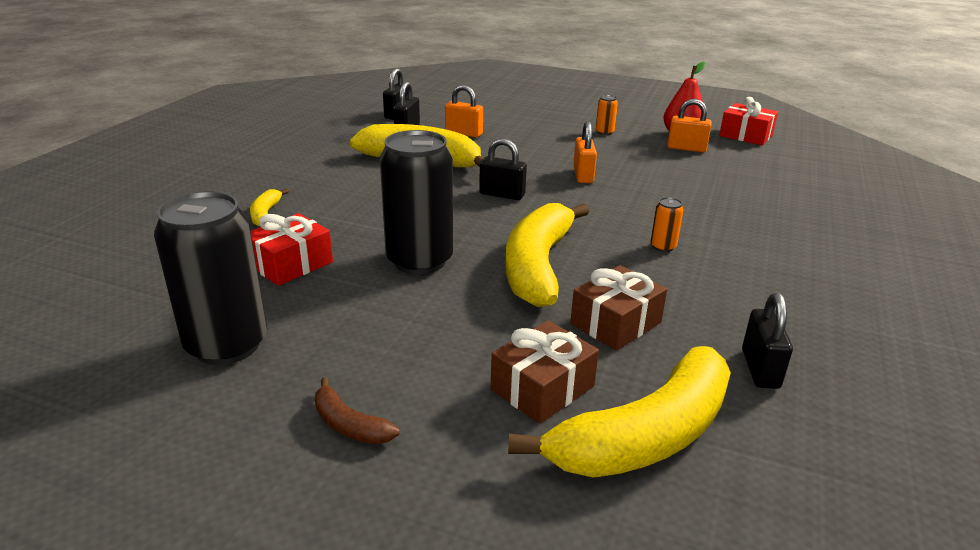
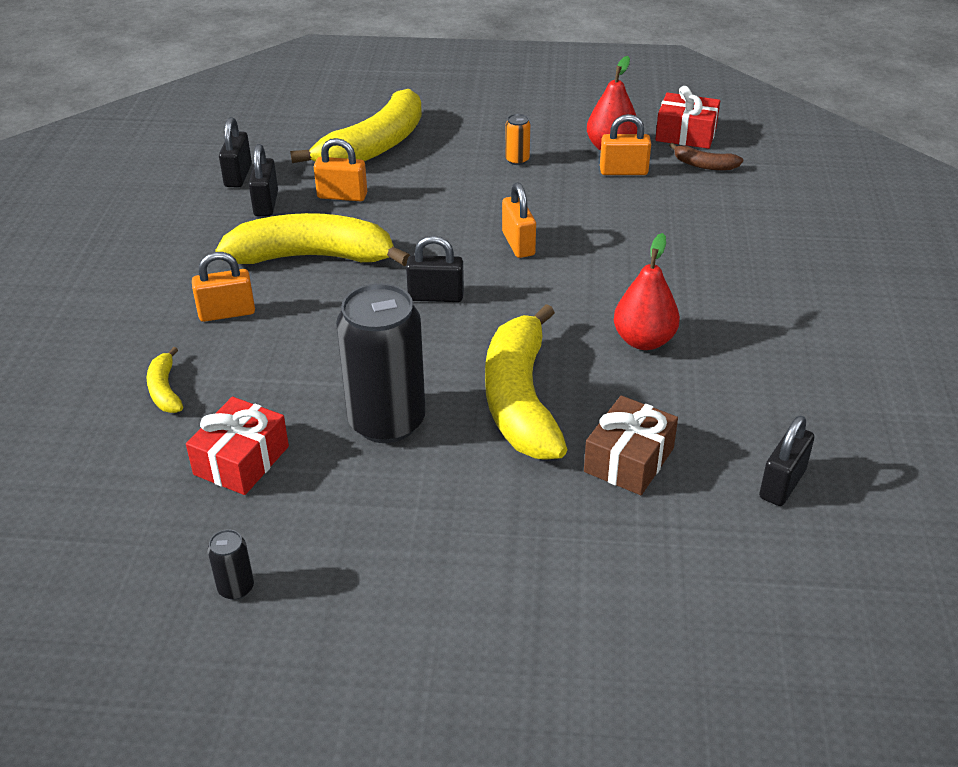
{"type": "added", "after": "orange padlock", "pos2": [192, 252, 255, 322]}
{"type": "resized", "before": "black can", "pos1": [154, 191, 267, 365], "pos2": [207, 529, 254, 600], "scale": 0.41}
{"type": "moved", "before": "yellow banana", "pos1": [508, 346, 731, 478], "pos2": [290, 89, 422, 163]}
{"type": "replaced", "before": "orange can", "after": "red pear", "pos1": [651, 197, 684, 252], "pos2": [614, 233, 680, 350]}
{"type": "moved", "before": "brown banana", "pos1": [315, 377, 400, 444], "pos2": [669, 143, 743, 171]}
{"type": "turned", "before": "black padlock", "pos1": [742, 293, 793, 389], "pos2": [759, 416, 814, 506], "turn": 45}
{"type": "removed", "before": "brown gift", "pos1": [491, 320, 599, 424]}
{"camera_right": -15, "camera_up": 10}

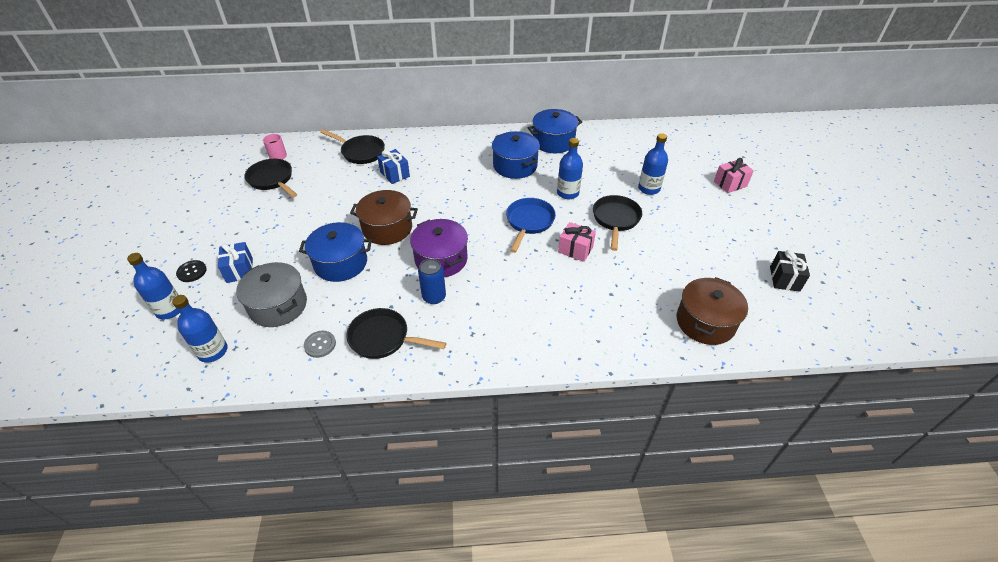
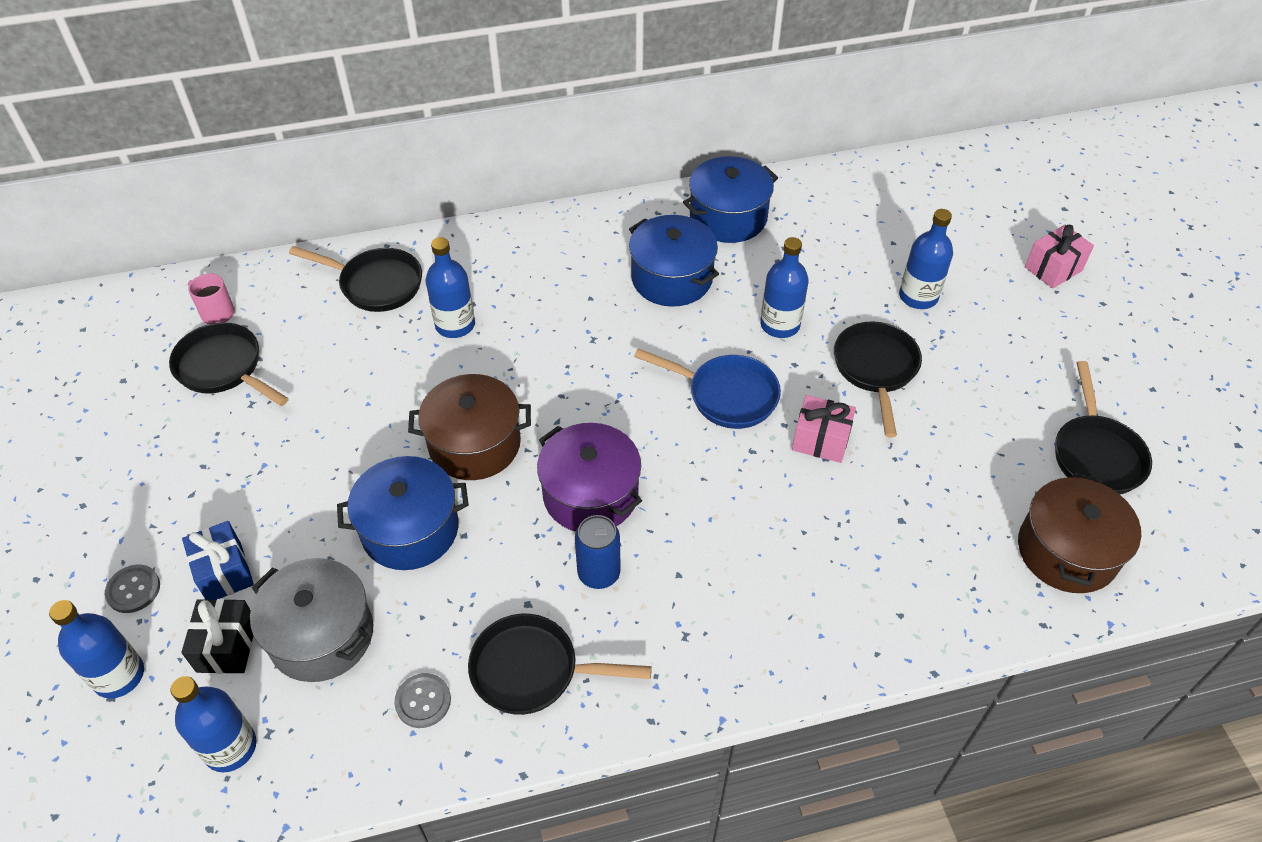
{"type": "recoloured", "before": "black button", "after": "grey button", "pos1": [176, 260, 207, 282], "pos2": [105, 565, 160, 613]}
{"type": "moved", "before": "black gift", "pos1": [770, 250, 810, 292], "pos2": [181, 599, 253, 674]}
{"type": "replaced", "before": "blue gift", "after": "blue bottle", "pos1": [377, 149, 410, 184], "pos2": [425, 237, 475, 338]}
{"type": "turned", "before": "blue pan", "pos1": [506, 198, 556, 253], "pos2": [634, 348, 781, 429], "turn": 105}
{"type": "added", "after": "black pan", "pos2": [1055, 361, 1152, 495]}
{"camera_right": -10, "camera_up": 5}

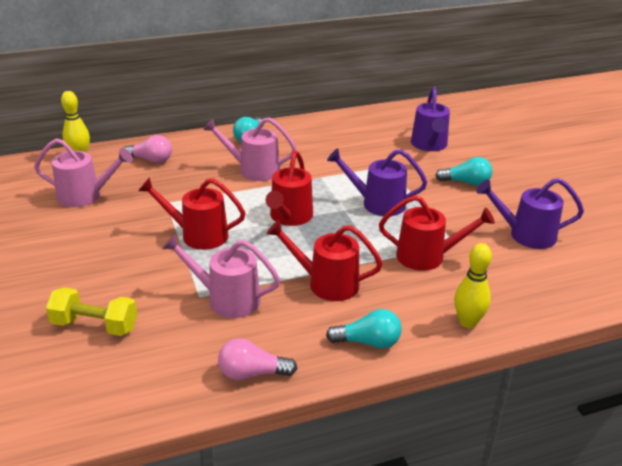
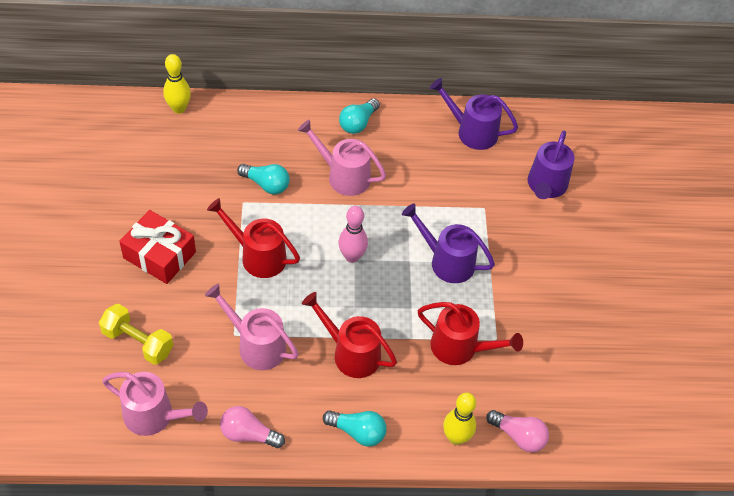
{"type": "moved", "before": "pink watering can", "pos1": [34, 138, 133, 207], "pos2": [102, 372, 208, 436]}
{"type": "added", "after": "red gift", "pos2": [119, 210, 196, 284]}
{"type": "moved", "before": "turquoise light bulb", "pos1": [435, 157, 492, 186], "pos2": [237, 164, 290, 194]}
{"type": "replaced", "before": "red watering can", "after": "pink bowling pin", "pos1": [266, 151, 313, 226], "pos2": [338, 206, 368, 263]}
{"type": "moved", "before": "purple watering can", "pos1": [476, 178, 584, 249], "pos2": [430, 78, 518, 150]}
{"type": "moved", "before": "pink light bulb", "pos1": [123, 135, 172, 163], "pos2": [486, 410, 549, 452]}
{"camera_right": 15, "camera_up": 20}

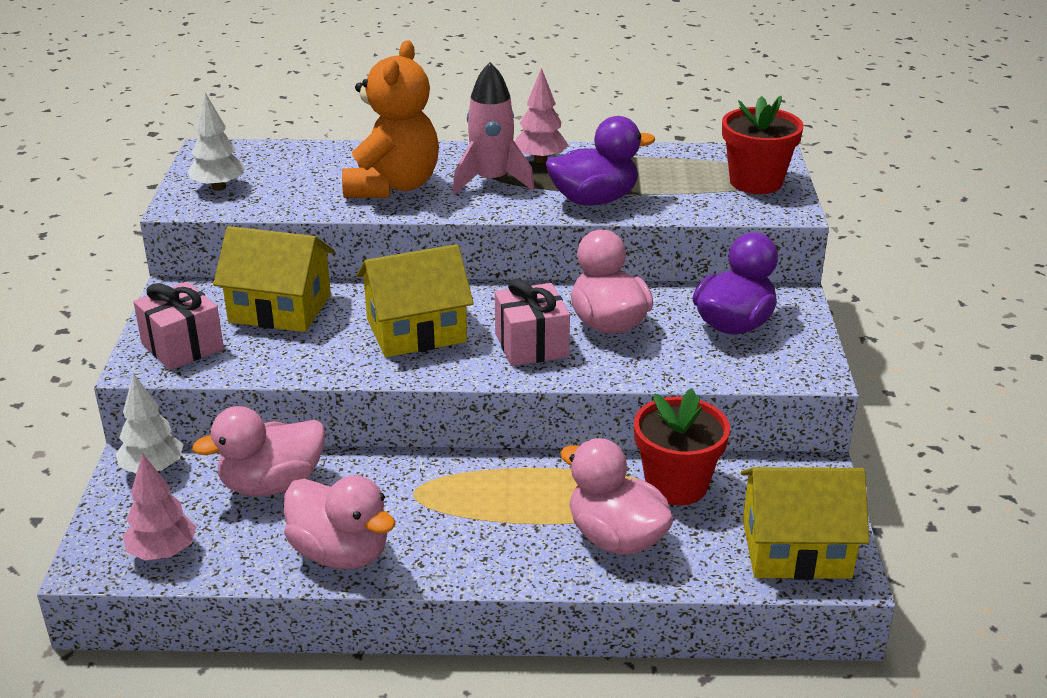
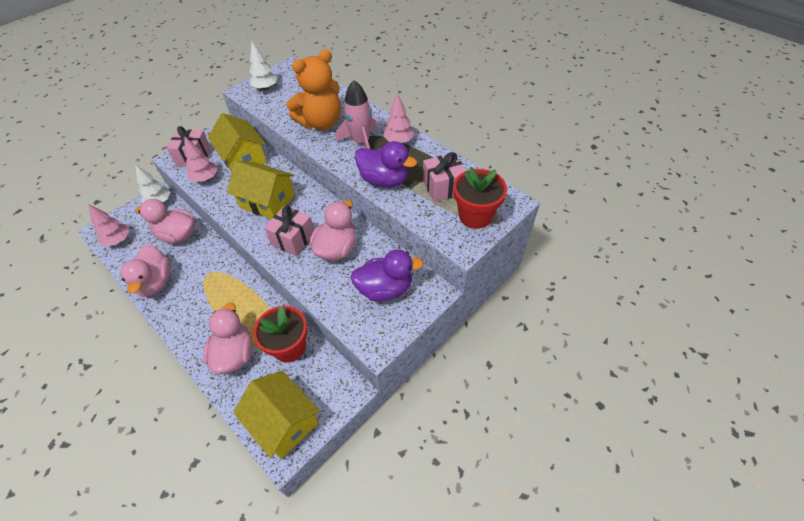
{"type": "added", "after": "pink tree", "pos2": [184, 136, 218, 182]}
{"type": "added", "after": "pink gift", "pos2": [423, 152, 466, 202]}
{"camera_right": 45, "camera_up": 20}

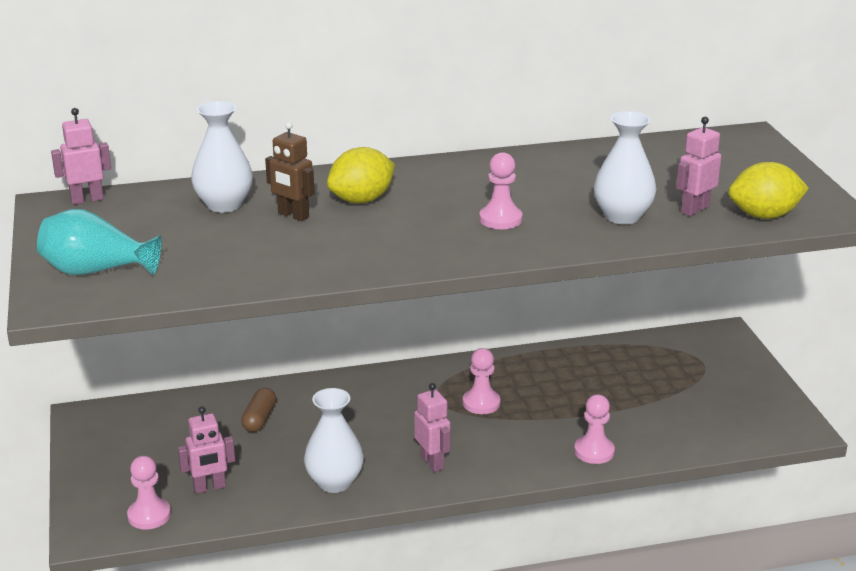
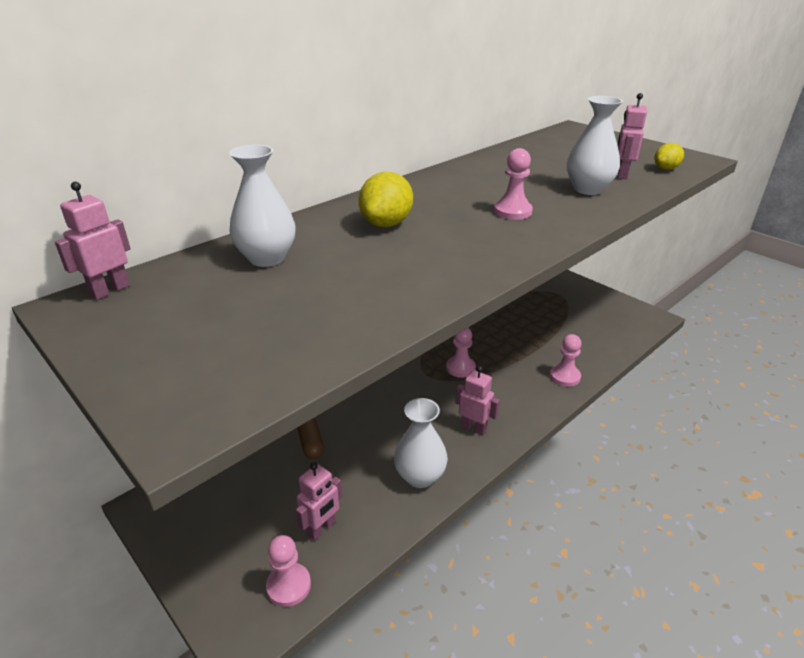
{"type": "resized", "before": "yellow lemon", "pos1": [728, 162, 809, 219], "pos2": [654, 143, 684, 170], "scale": 0.6}
{"type": "removed", "before": "turquoise vase", "pos1": [37, 209, 162, 276]}
{"type": "removed", "before": "brown robot", "pos1": [265, 122, 315, 221]}
{"camera_right": -30, "camera_up": 5}

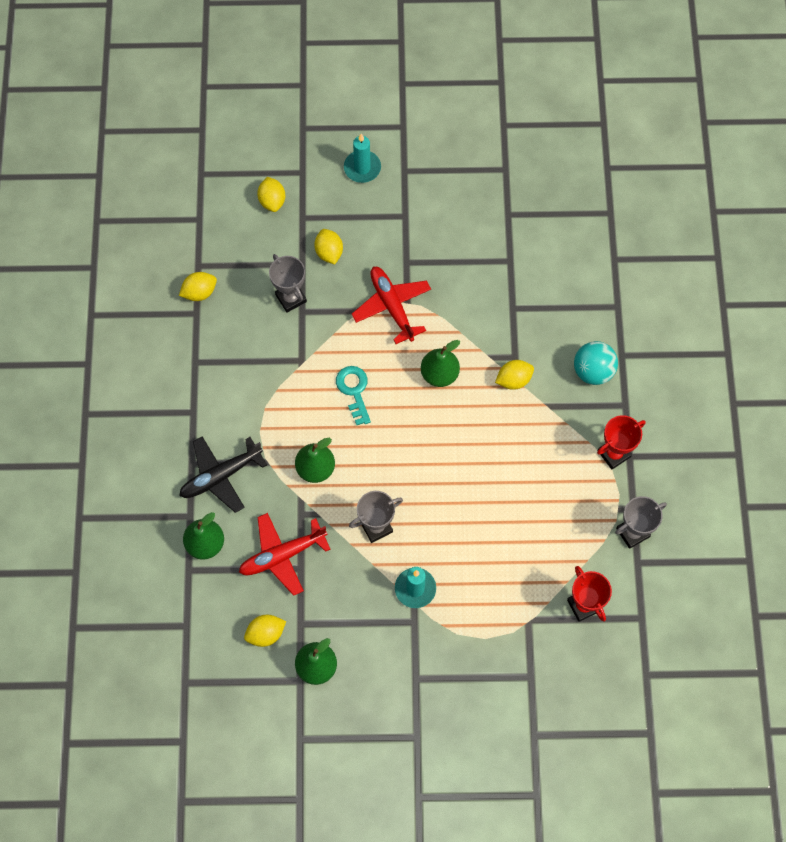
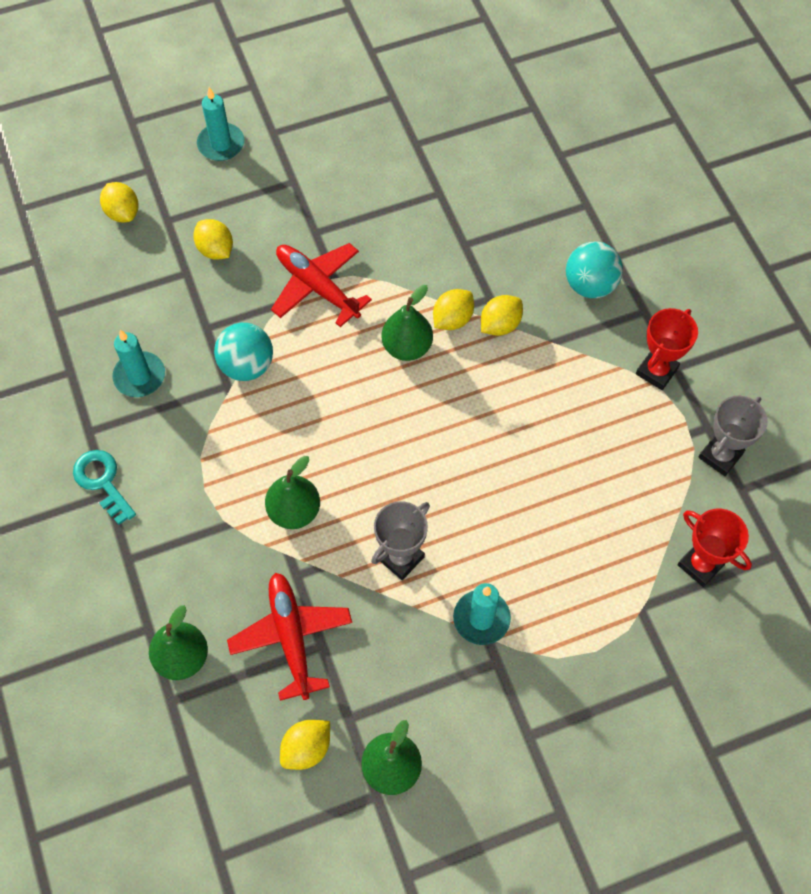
{"type": "moved", "before": "turquoise key", "pos1": [336, 366, 371, 425], "pos2": [73, 450, 136, 525]}
{"type": "added", "after": "turquoise candle", "pos2": [113, 330, 165, 397]}
{"type": "added", "after": "turquoise ball", "pos2": [214, 323, 273, 381]}
{"type": "turned", "before": "red plane", "pos1": [239, 513, 331, 596], "pos2": [227, 573, 352, 701], "turn": 120}
{"type": "moved", "before": "yellow lemon", "pos1": [179, 272, 217, 301], "pos2": [433, 289, 474, 330]}
{"type": "removed", "before": "black plane", "pos1": [179, 436, 267, 513]}
{"type": "removed", "before": "grey trophy", "pos1": [269, 254, 307, 313]}
{"camera_right": -20, "camera_up": -5}

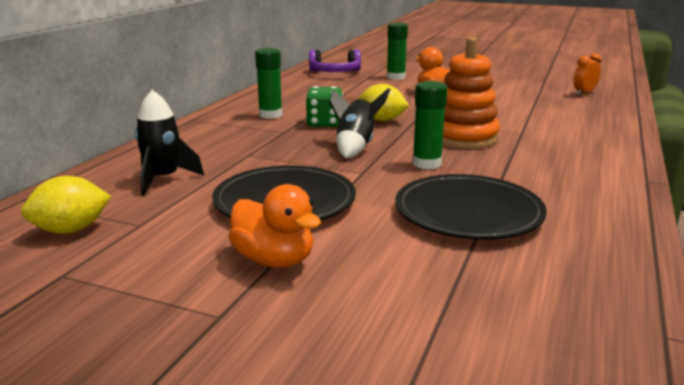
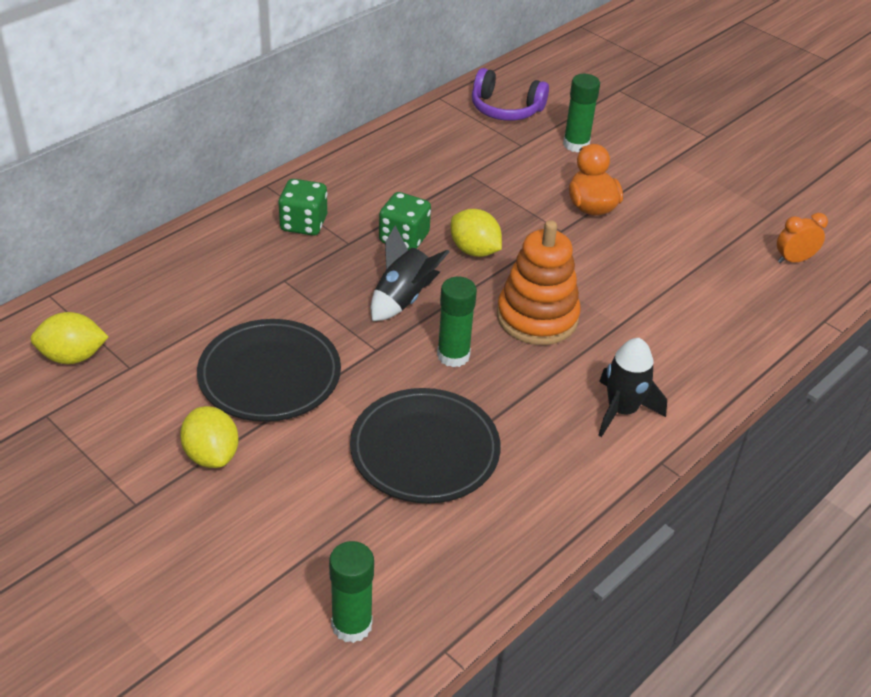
{"type": "replaced", "before": "orange duck", "after": "yellow lemon", "pos1": [228, 184, 321, 268], "pos2": [180, 406, 238, 468]}
{"type": "added", "after": "green dice", "pos2": [278, 179, 327, 236]}
{"type": "moved", "before": "green glue stick", "pos1": [255, 48, 283, 119], "pos2": [329, 541, 374, 643]}
{"type": "moved", "before": "black rocket", "pos1": [135, 90, 204, 196], "pos2": [598, 338, 667, 437]}
{"camera_right": 20, "camera_up": 20}

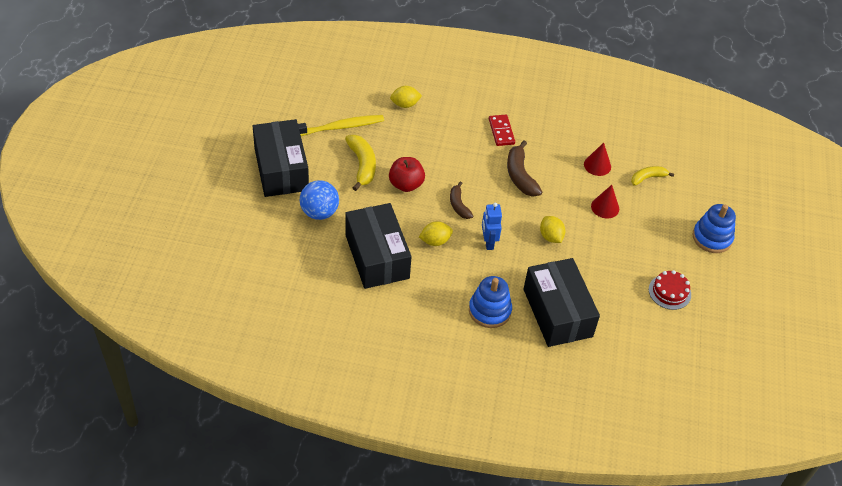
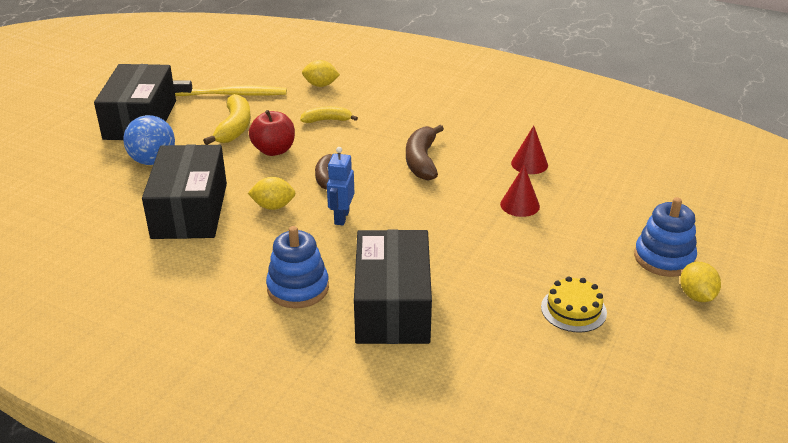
{"type": "moved", "before": "yellow banana", "pos1": [631, 166, 674, 186], "pos2": [300, 106, 358, 123]}
{"type": "recoloured", "before": "red cake", "after": "yellow cake", "pos1": [649, 270, 691, 310], "pos2": [541, 276, 607, 332]}
{"type": "moved", "before": "yellow lemon", "pos1": [540, 216, 565, 243], "pos2": [680, 262, 721, 302]}
{"type": "removed", "before": "red domino", "pos1": [489, 115, 515, 146]}
{"camera_right": 20, "camera_up": -15}

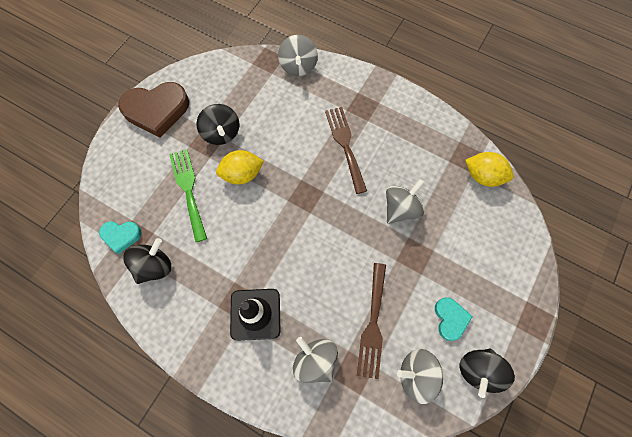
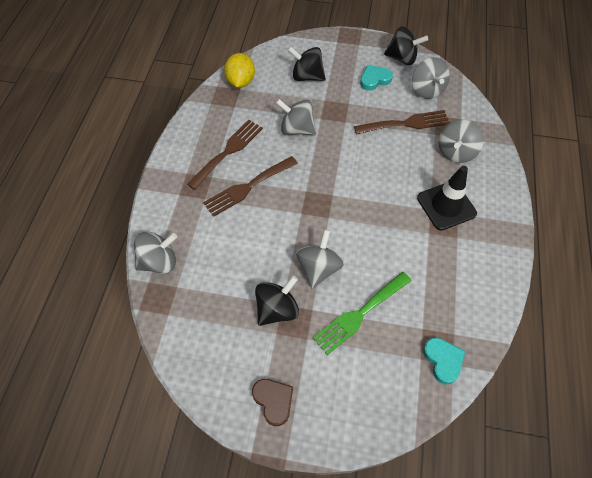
{"type": "added", "after": "brown fork", "pos2": [187, 120, 263, 190]}
{"type": "resized", "before": "brown heart", "pos1": [118, 82, 189, 138], "pos2": [252, 379, 293, 426], "scale": 0.53}
{"type": "moved", "before": "black spinning top", "pos1": [123, 238, 171, 284], "pos2": [287, 46, 326, 81]}
{"type": "replaced", "before": "yellow lemon", "after": "grey spinning top", "pos1": [216, 150, 264, 185], "pos2": [296, 229, 344, 288]}
{"camera_right": -110, "camera_up": -10}

